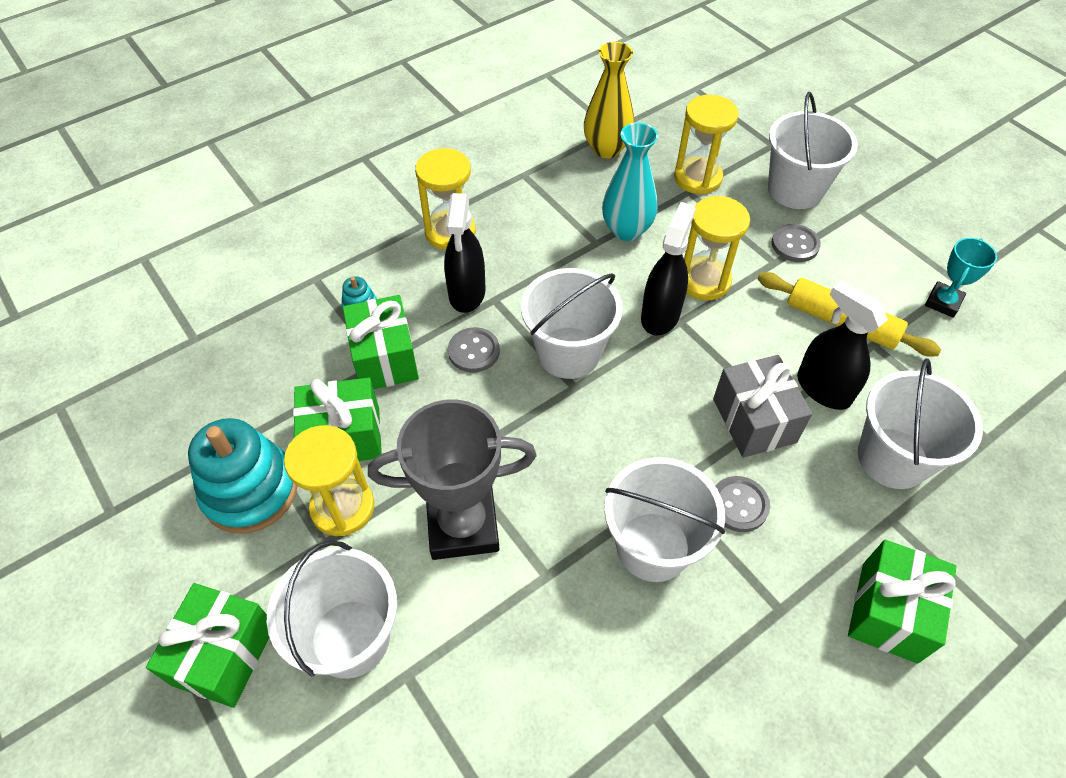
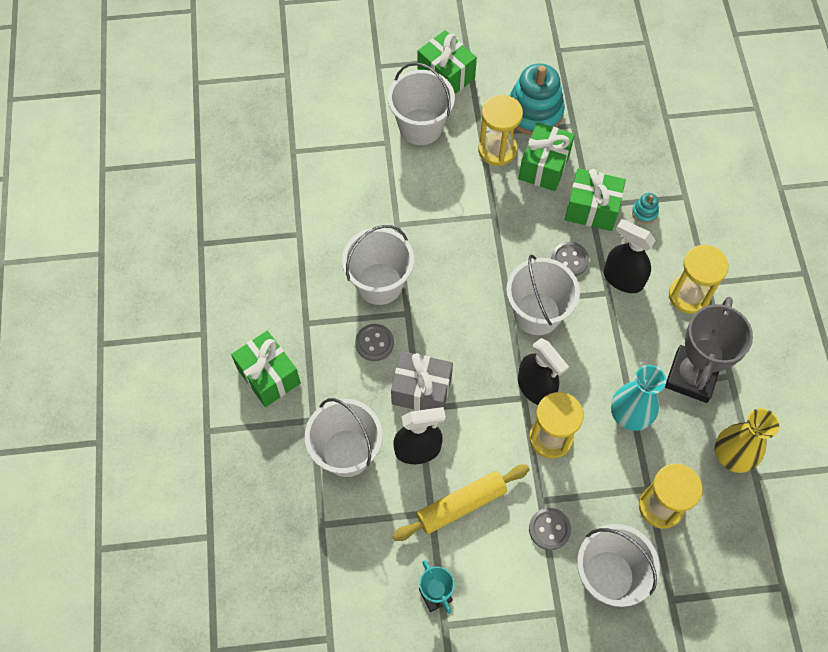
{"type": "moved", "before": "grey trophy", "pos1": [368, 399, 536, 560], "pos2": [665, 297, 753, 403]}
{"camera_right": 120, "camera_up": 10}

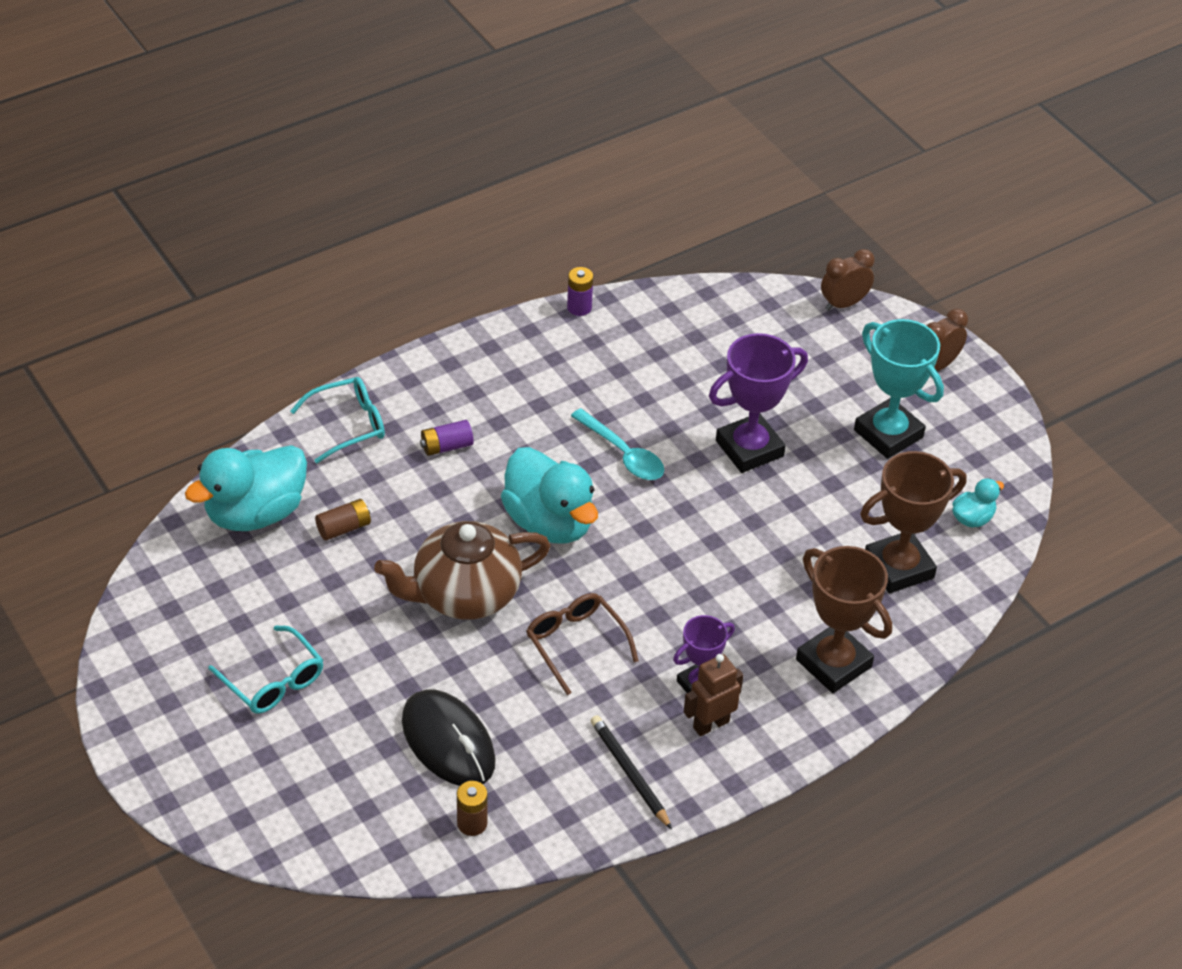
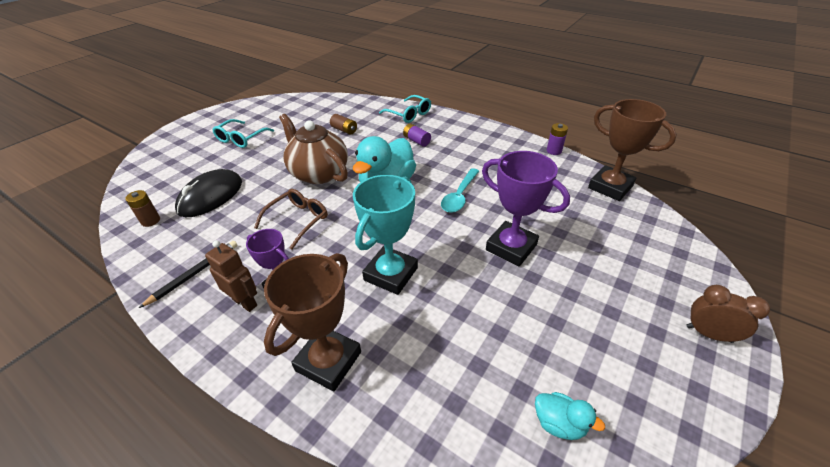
{"type": "moved", "before": "turquoise trophy", "pos1": [854, 319, 944, 459], "pos2": [353, 175, 418, 295]}
{"type": "moved", "before": "brown trophy", "pos1": [860, 451, 967, 593], "pos2": [588, 99, 677, 201]}
{"type": "removed", "before": "turquoise duck", "pos1": [185, 445, 307, 531]}
{"type": "removed", "before": "brown clock", "pos1": [821, 249, 874, 311]}
{"camera_right": 70, "camera_up": -5}

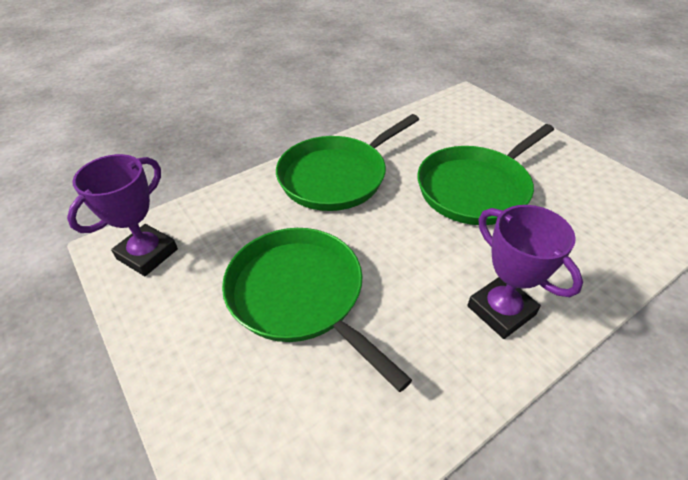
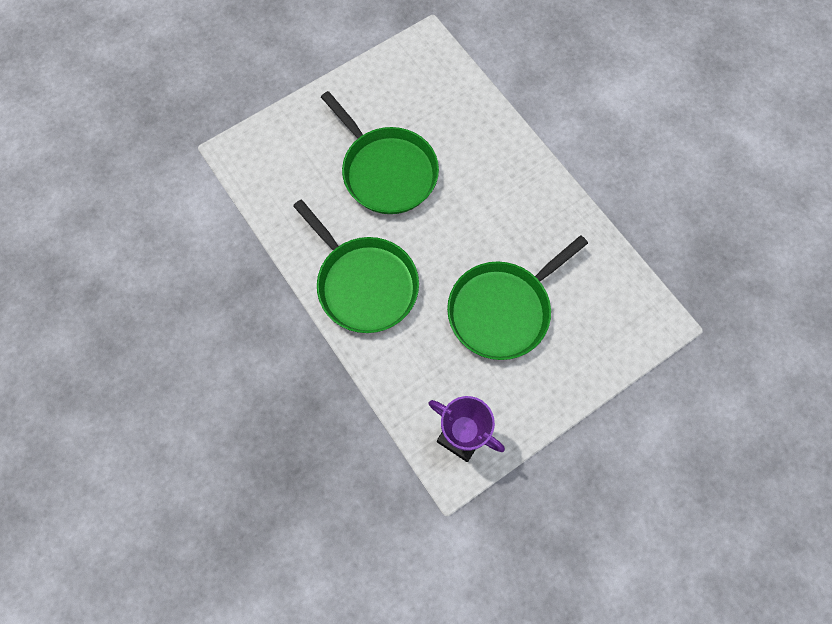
{"type": "removed", "before": "purple trophy", "pos1": [467, 205, 583, 339]}
{"camera_right": -90, "camera_up": 25}

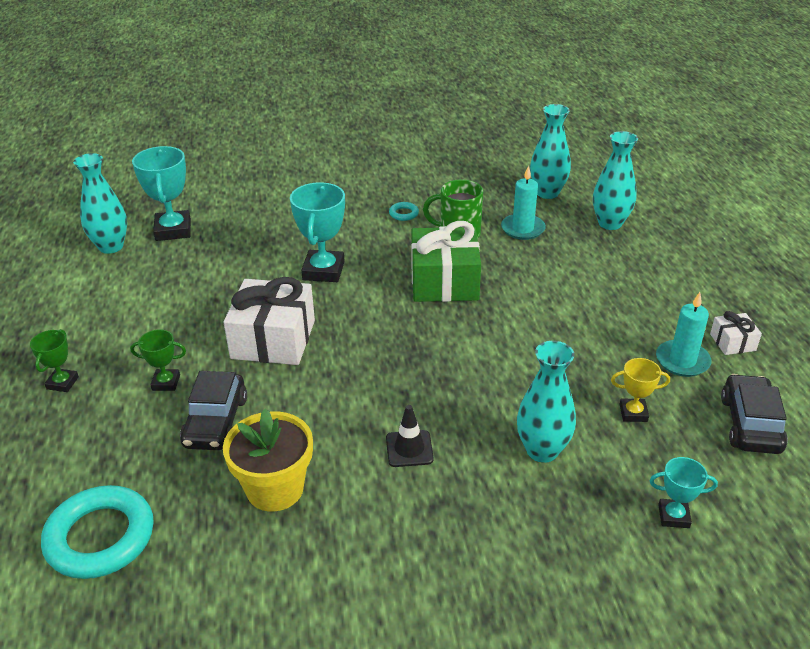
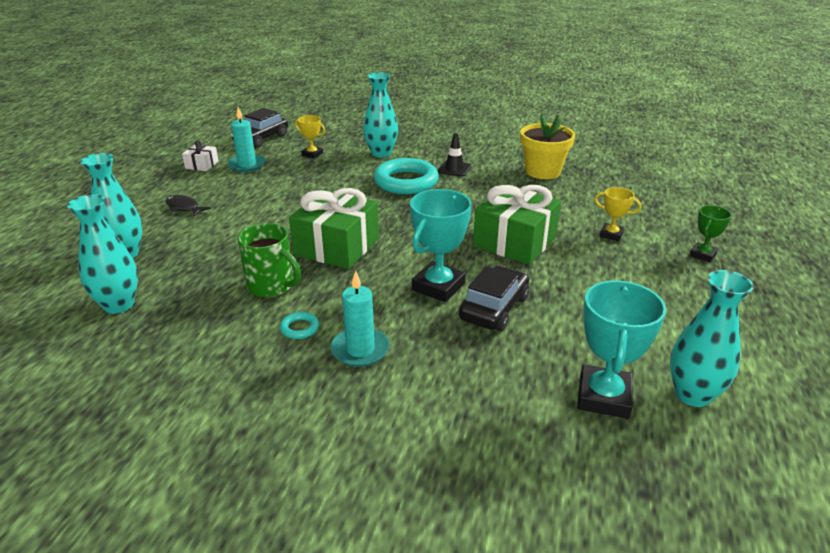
{"type": "added", "after": "black fish", "pos2": [165, 195, 211, 216]}
{"type": "moved", "before": "turquoise candle", "pos1": [501, 165, 546, 240], "pos2": [331, 271, 389, 367]}
{"type": "moved", "before": "turquoise ring", "pos1": [41, 485, 154, 579], "pos2": [374, 158, 439, 194]}
{"type": "moved", "before": "black car", "pos1": [180, 371, 247, 450], "pos2": [459, 266, 529, 331]}
{"type": "recoloured", "before": "white gift", "after": "green gift", "pos1": [223, 277, 315, 365], "pos2": [473, 185, 561, 265]}
{"type": "recoloured", "before": "green trophy", "after": "yellow trophy", "pos1": [130, 329, 186, 391], "pos2": [595, 187, 642, 241]}
{"type": "removed", "before": "turquoise trophy", "pos1": [649, 457, 718, 528]}
{"camera_right": -155, "camera_up": -5}

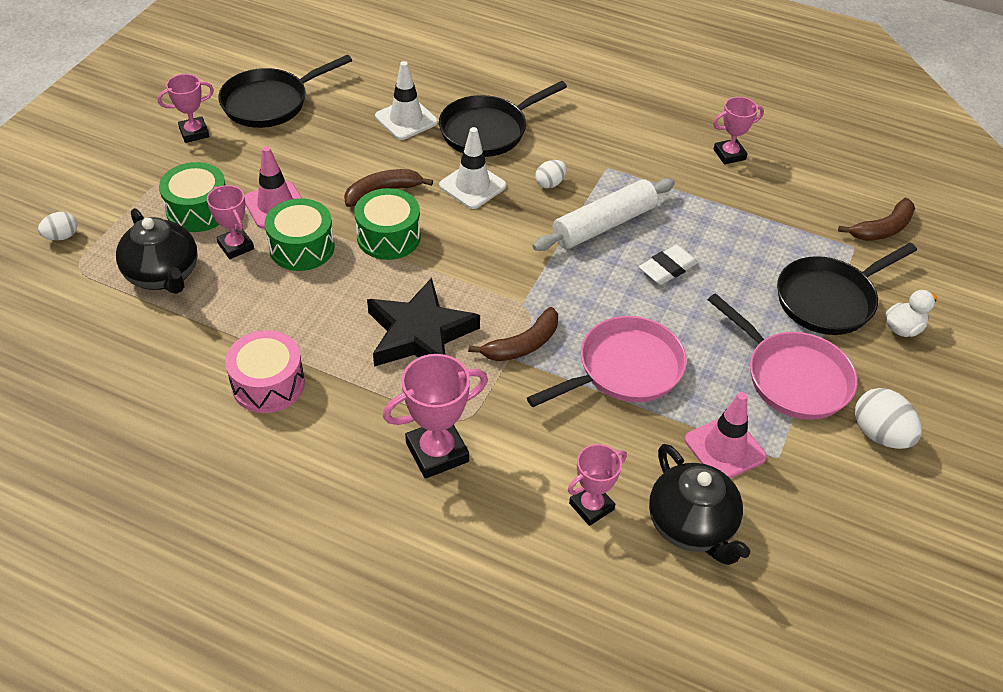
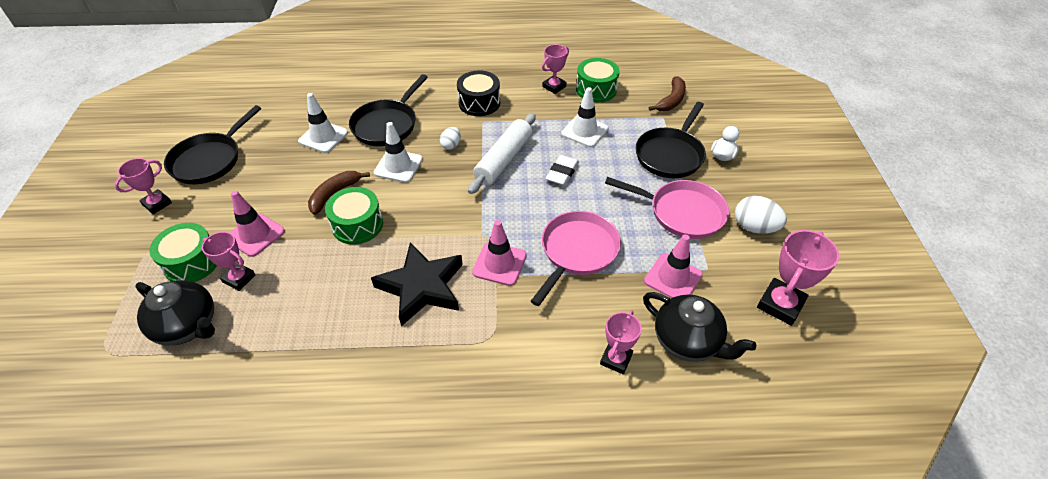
{"type": "added", "after": "black drum", "pos2": [457, 70, 500, 116]}
{"type": "replaced", "before": "brown banana", "after": "pink traffic cone", "pos1": [468, 307, 558, 361], "pos2": [472, 220, 527, 286]}
{"type": "added", "after": "white traffic cone", "pos2": [561, 87, 608, 147]}
{"type": "moved", "before": "green drum", "pos1": [265, 198, 335, 271], "pos2": [576, 58, 620, 102]}
{"type": "moved", "before": "pink trophy", "pos1": [383, 354, 488, 479], "pos2": [757, 230, 839, 326]}
{"type": "removed", "before": "white egg", "pos1": [38, 212, 77, 241]}
{"type": "removed", "before": "pink drum", "pos1": [225, 330, 305, 413]}
{"camera_right": -25, "camera_up": 0}

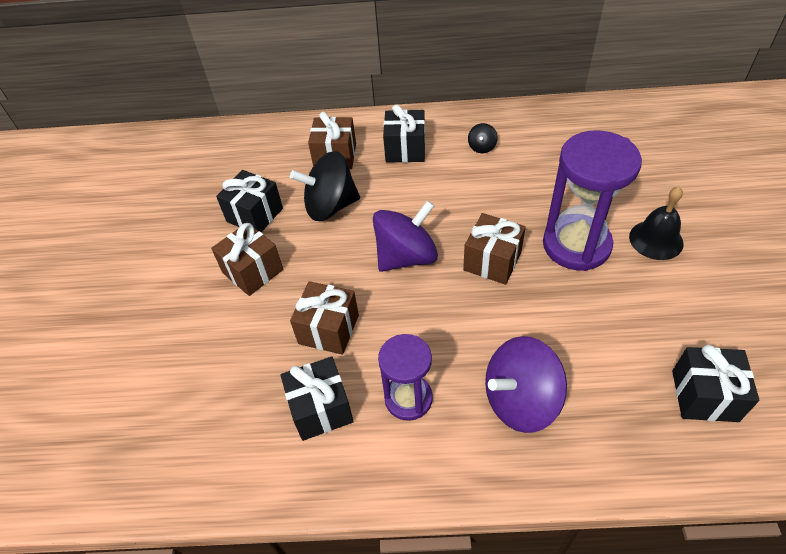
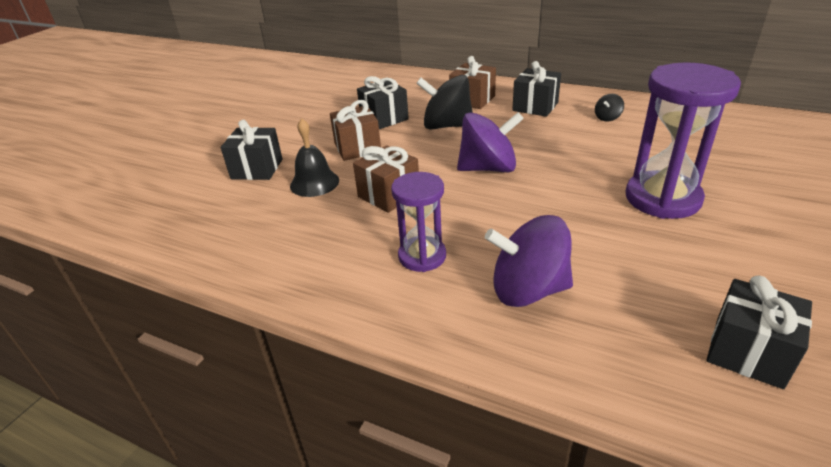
{"type": "moved", "before": "black gift", "pos1": [280, 356, 354, 441], "pos2": [221, 120, 282, 180]}
{"type": "moved", "before": "black bell", "pos1": [629, 187, 684, 260], "pos2": [290, 118, 339, 197]}
{"type": "removed", "before": "brown gift", "pos1": [463, 213, 526, 285]}
{"camera_right": 25, "camera_up": -15}

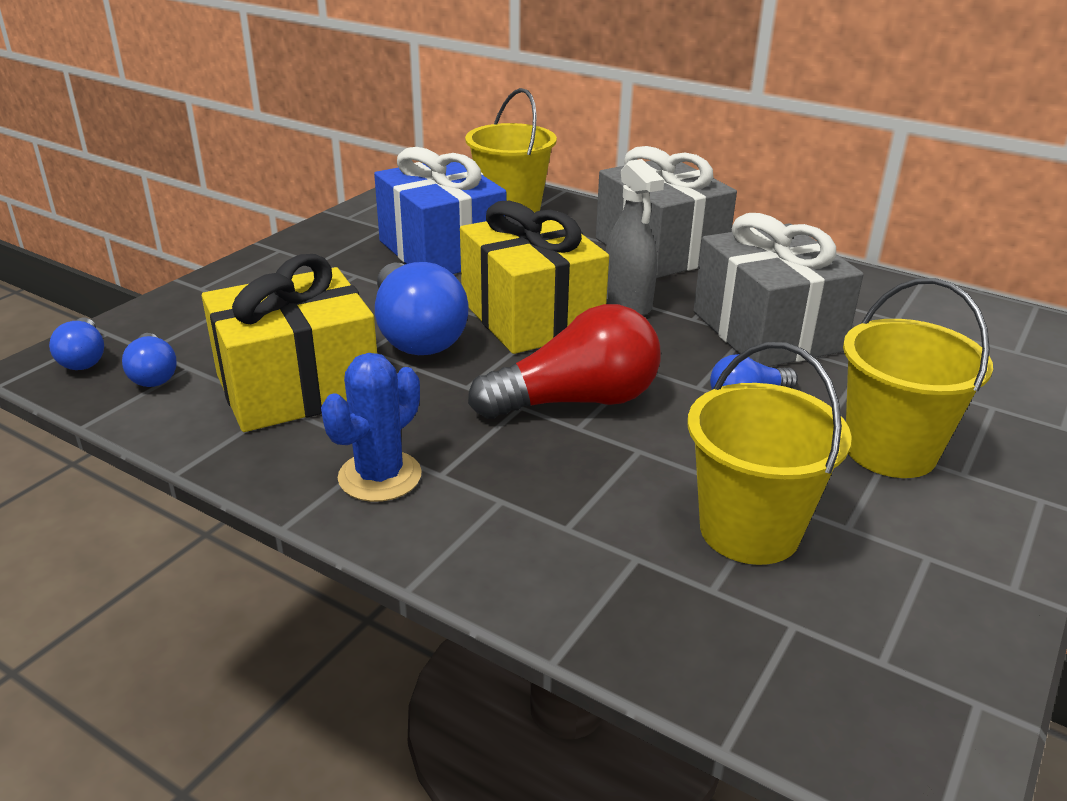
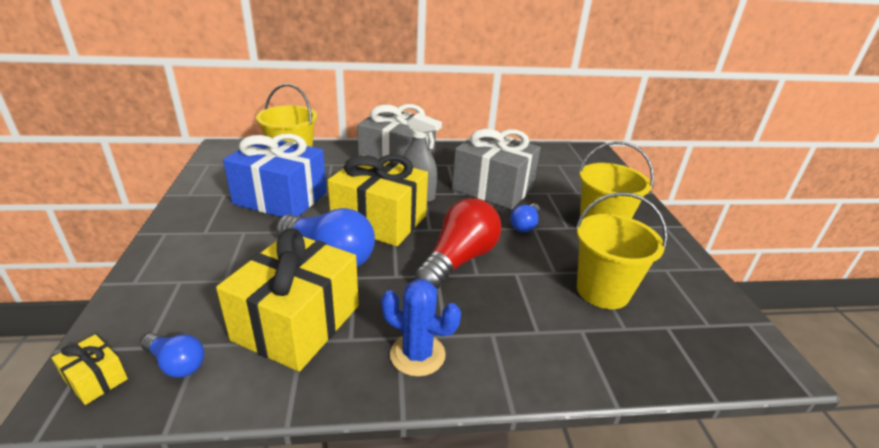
{"type": "replaced", "before": "blue light bulb", "after": "yellow gift", "pos1": [49, 317, 104, 370], "pos2": [52, 334, 128, 405]}
{"type": "turned", "before": "blue cactus", "pos1": [321, 353, 422, 502], "pos2": [381, 279, 461, 377], "turn": -60}
{"camera_right": -40, "camera_up": 0}

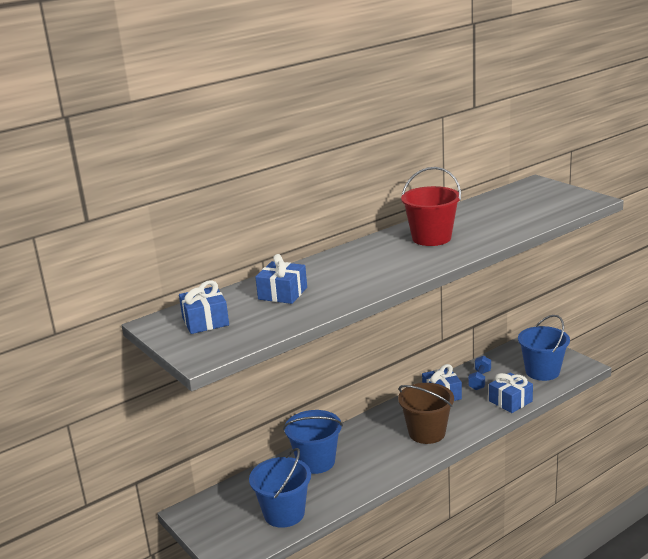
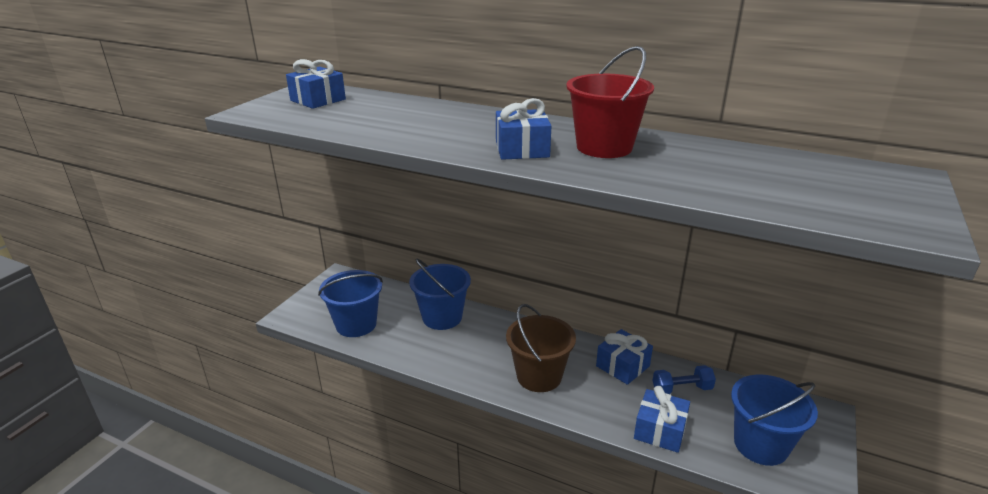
{"type": "moved", "before": "blue gift", "pos1": [255, 254, 307, 304], "pos2": [496, 98, 551, 160]}
{"camera_right": 60, "camera_up": 5}

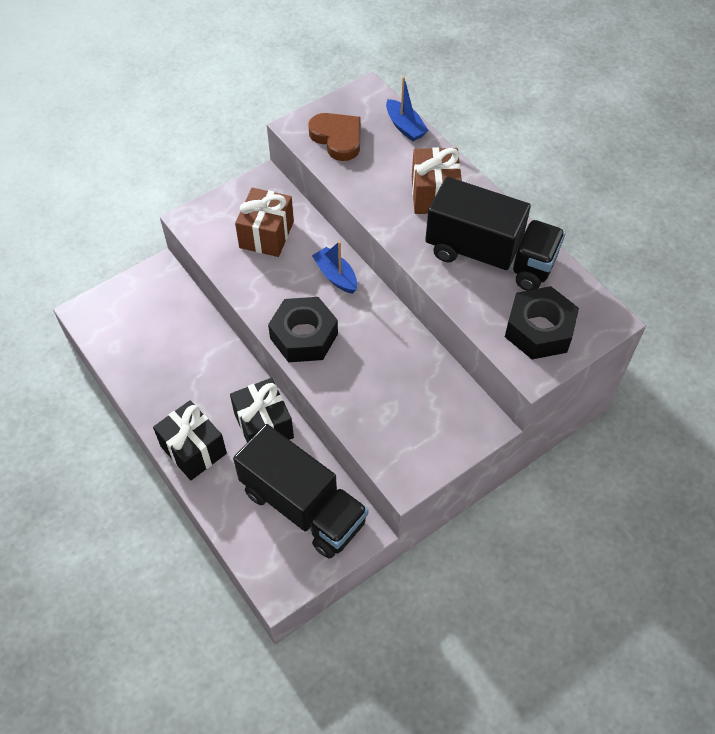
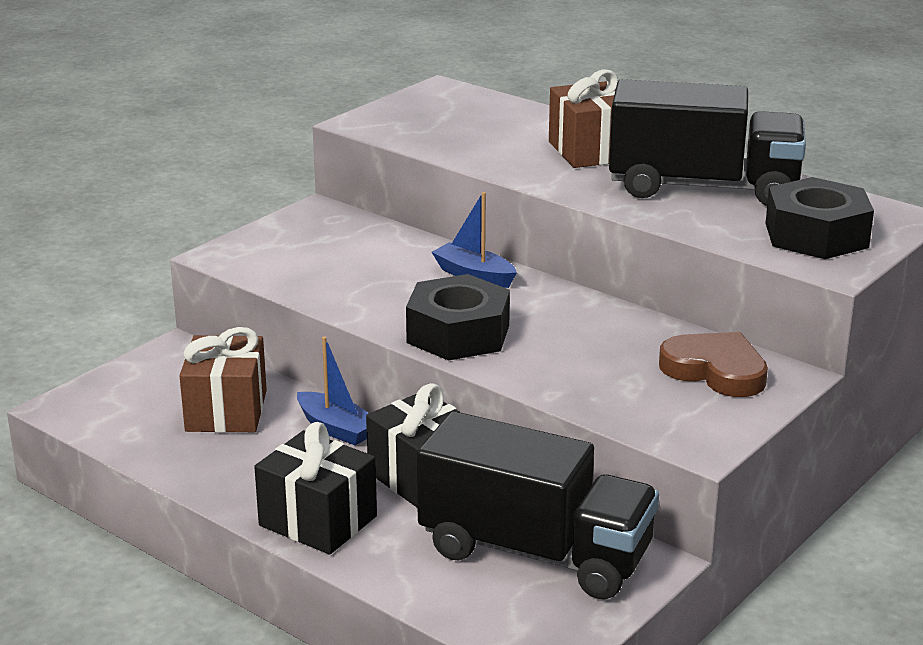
{"type": "moved", "before": "brown gift", "pos1": [235, 188, 294, 257], "pos2": [179, 327, 267, 433]}
{"type": "moved", "before": "blue boat", "pos1": [386, 77, 429, 142], "pos2": [297, 336, 369, 446]}
{"type": "moved", "before": "brown heart", "pos1": [308, 113, 361, 161], "pos2": [659, 332, 768, 397]}
{"camera_right": -15, "camera_up": -30}

